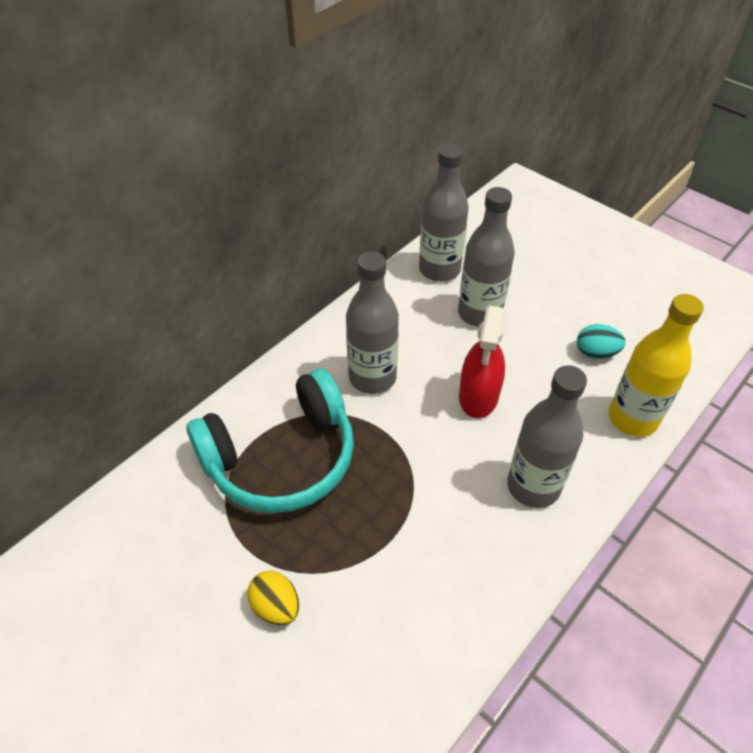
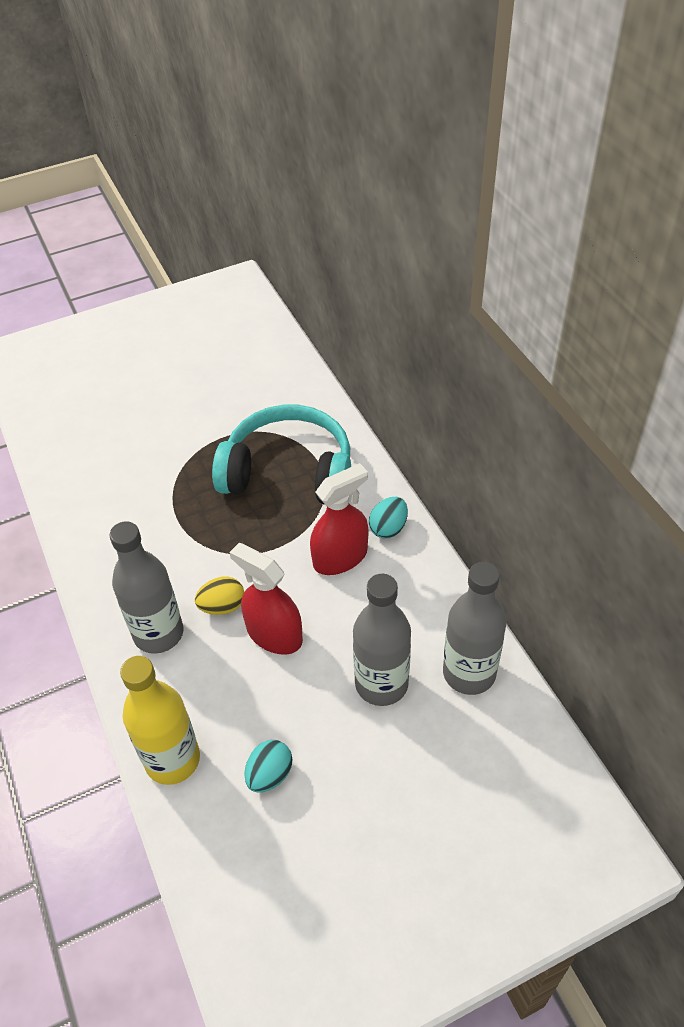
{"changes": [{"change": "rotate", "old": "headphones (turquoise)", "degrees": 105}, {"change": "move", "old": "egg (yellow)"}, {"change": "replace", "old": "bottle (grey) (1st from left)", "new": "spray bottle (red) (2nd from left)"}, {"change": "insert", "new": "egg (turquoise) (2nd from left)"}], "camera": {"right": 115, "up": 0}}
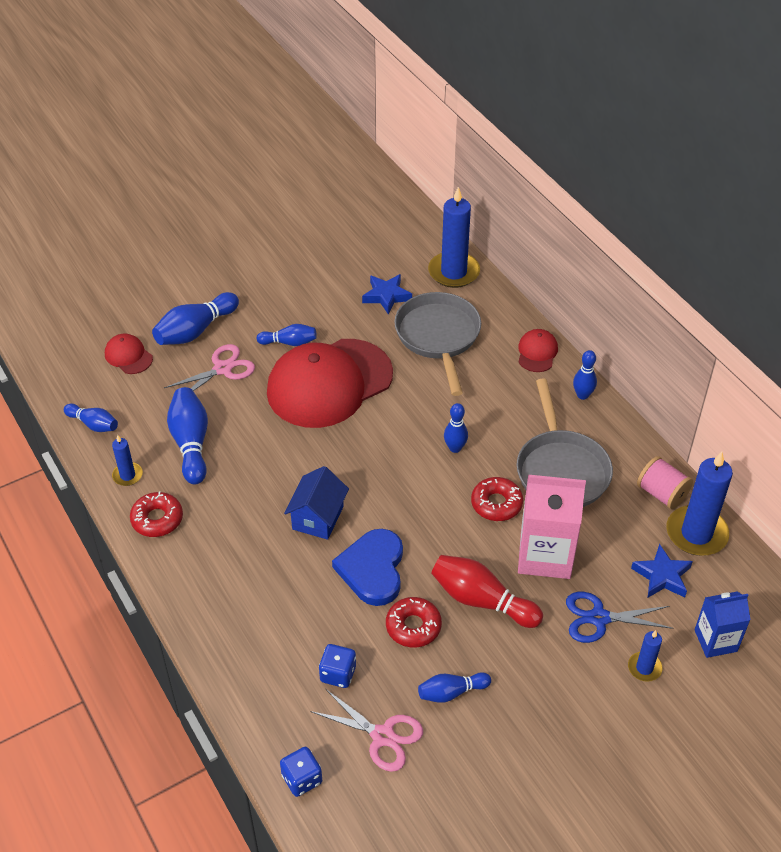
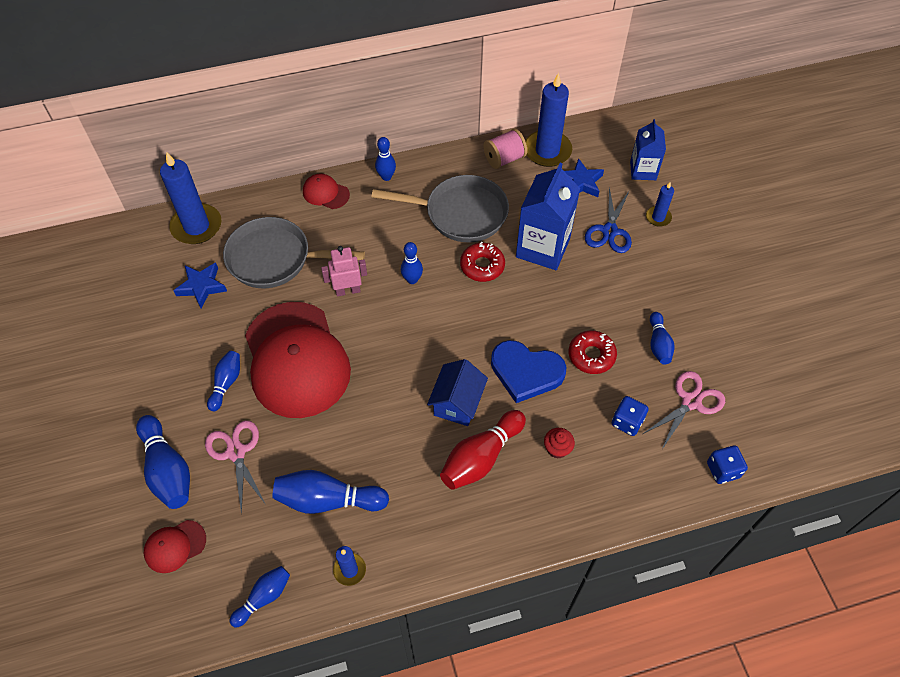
{"changes": [{"change": "delete", "old": "donut (red) (1st from left)"}, {"change": "rotate", "old": "house (blue)", "degrees": 75}, {"change": "move", "old": "bowling pin (red)"}, {"change": "recolor", "old": "carton (pink)", "new": "carton (blue) (1st from left)"}, {"change": "insert", "new": "robot (pink)"}, {"change": "insert", "new": "cupcake (red)"}], "camera": {"right": -75, "up": 10}}
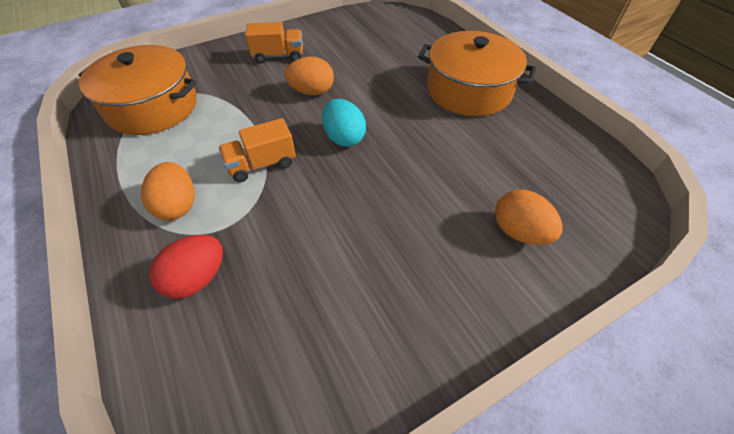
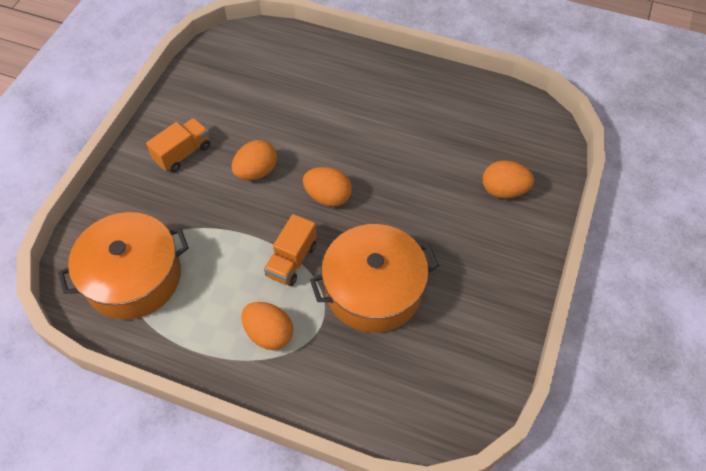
{"changes": [{"change": "delete", "old": "egg (red)"}, {"change": "recolor", "old": "egg (turquoise)", "new": "egg (orange) (3rd from left)"}, {"change": "move", "old": "pot (orange) (2nd from left)"}], "camera": {"right": -40, "up": 5}}
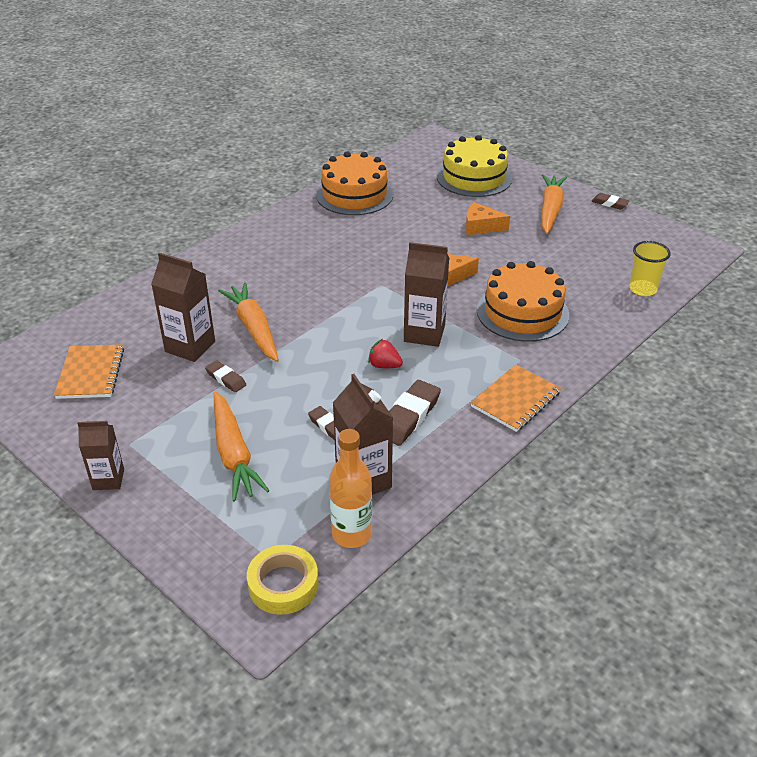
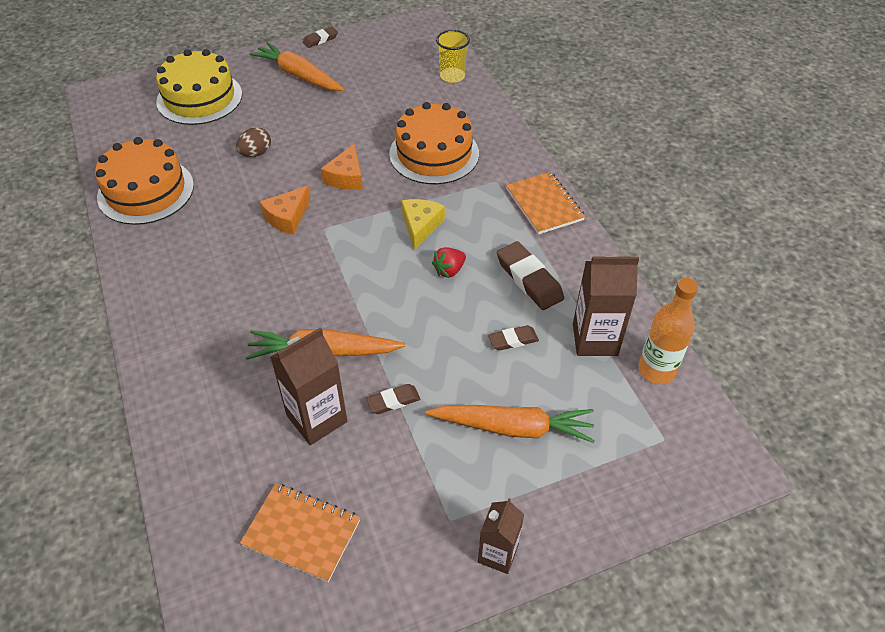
{"changes": [{"change": "delete", "old": "tape (yellow)"}, {"change": "replace", "old": "carton (brown) (4th from left)", "new": "cheese (yellow)"}, {"change": "move", "old": "cheese (orange) (2nd from left in the first image)", "new": "cheese (orange) (1st from left)"}, {"change": "insert", "new": "egg (brown)"}], "camera": {"right": -65, "up": 10}}
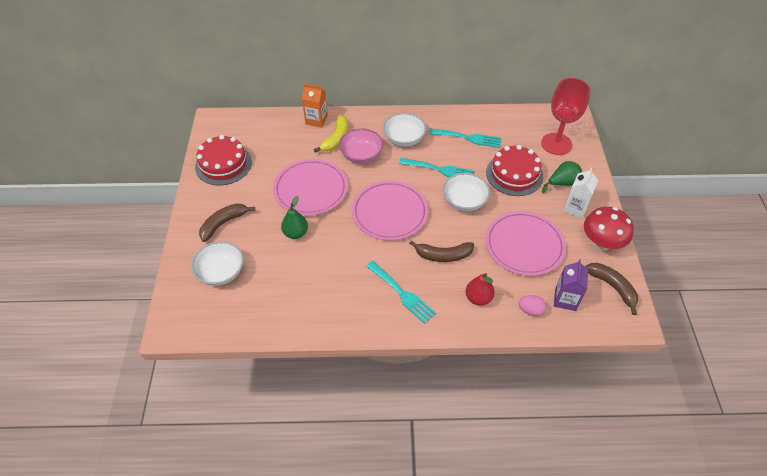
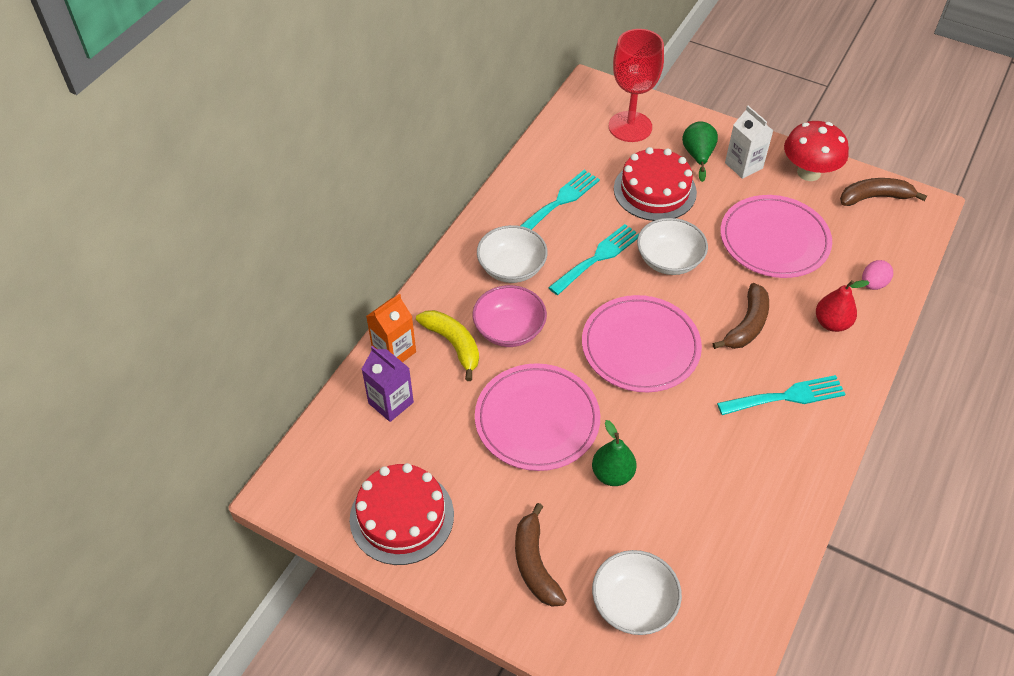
{"changes": [{"change": "move", "old": "carton (purple)"}], "camera": {"right": -60, "up": 0}}
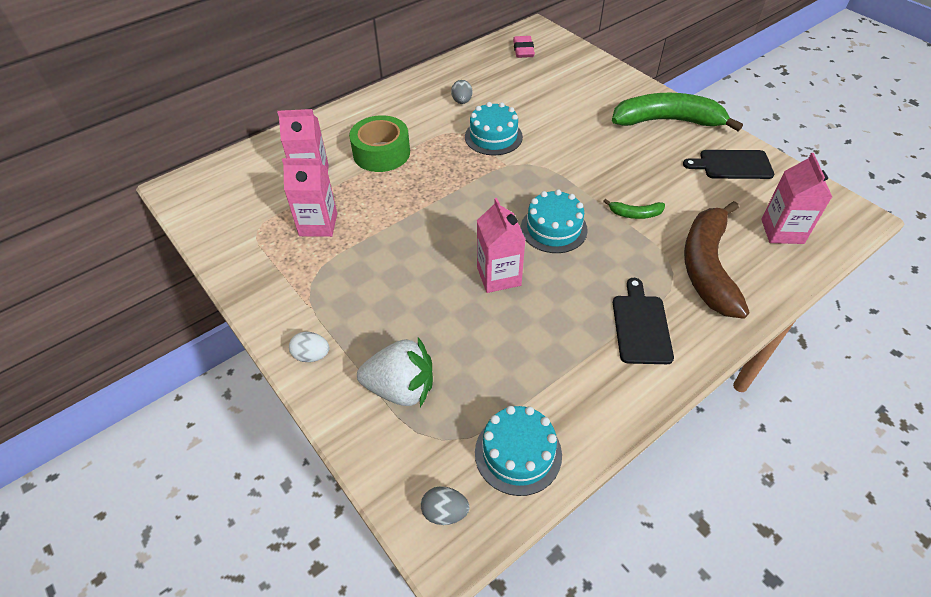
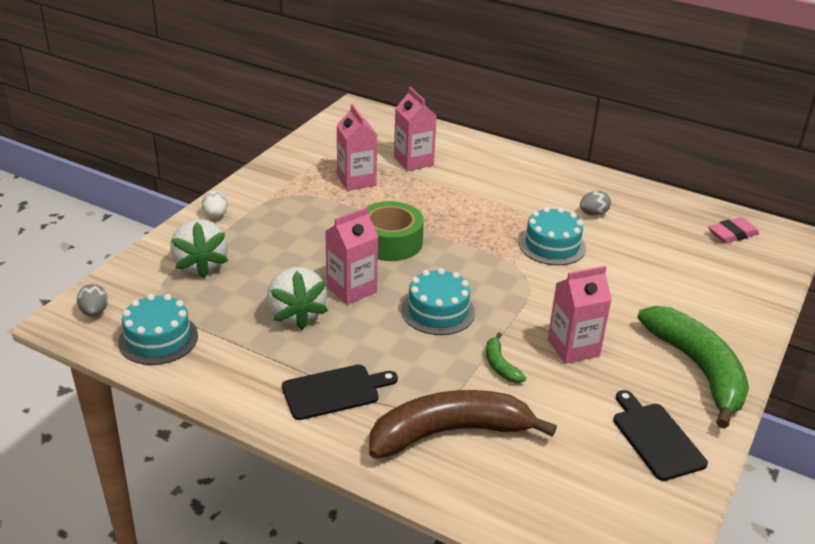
{"changes": [{"change": "move", "old": "tape (green)"}, {"change": "move", "old": "carton (pink) (4th from left)"}, {"change": "insert", "new": "strawberry (white) (2nd from left)"}], "camera": {"right": 65, "up": -15}}
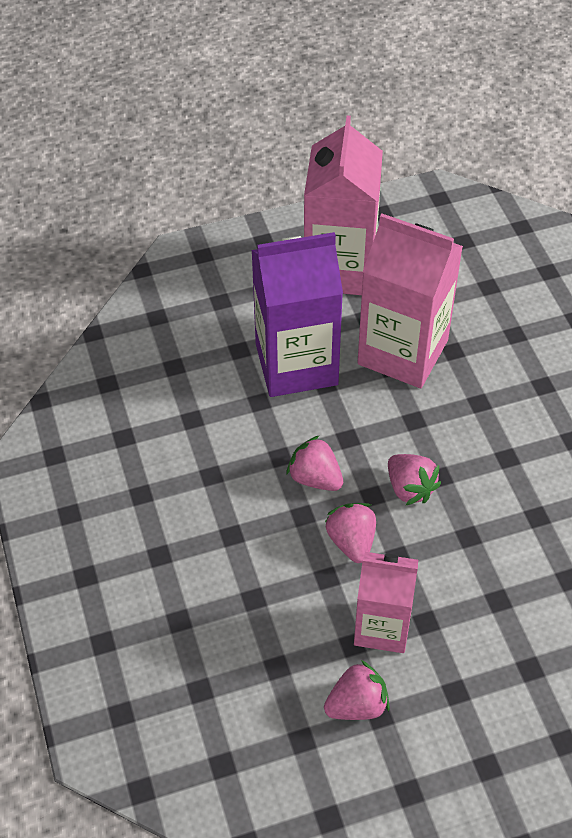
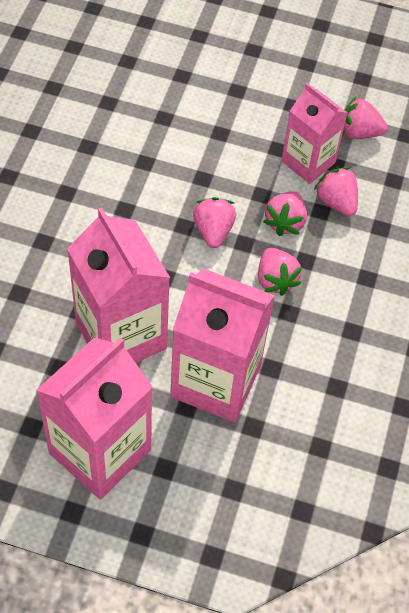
{"changes": [{"change": "recolor", "old": "carton (purple)", "new": "carton (pink) (3rd from left)"}, {"change": "insert", "new": "strawberry (pink) (4th from left)"}], "camera": {"right": -150, "up": 5}}
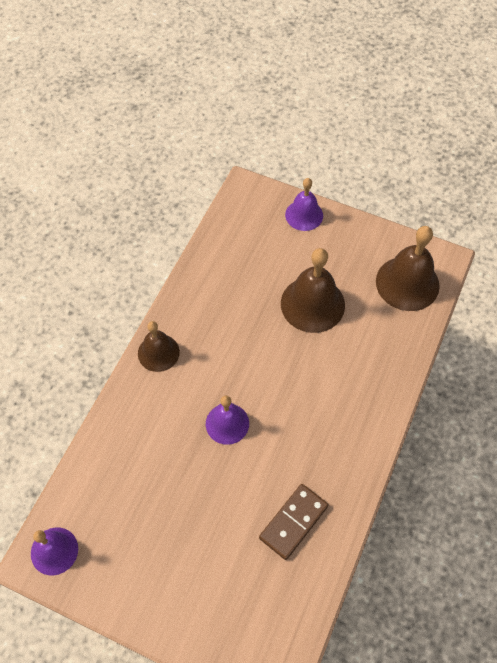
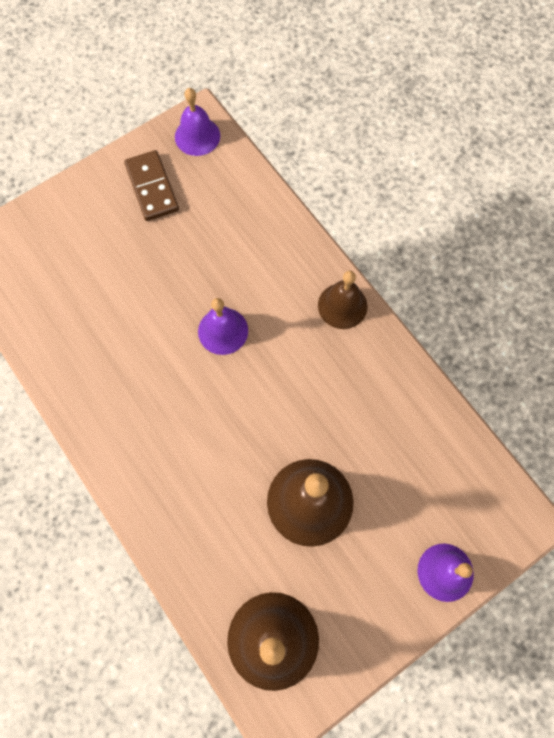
{"changes": [{"change": "move", "old": "domino (brown)"}], "camera": {"right": 120, "up": 10}}
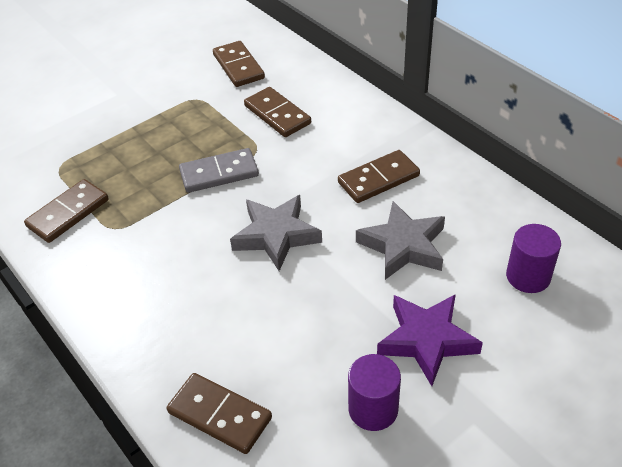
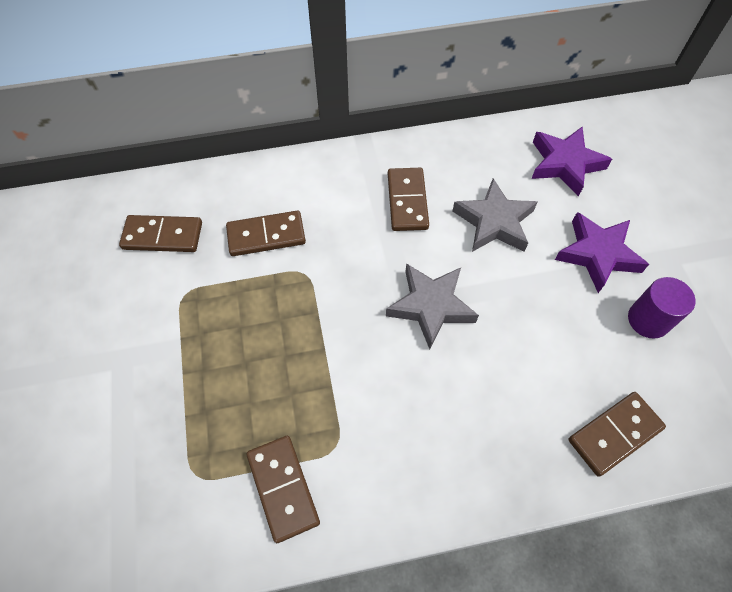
{"changes": [{"change": "delete", "old": "domino (grey)"}, {"change": "replace", "old": "cylinder (purple) (2nd from left)", "new": "star (purple) (1st from left)"}], "camera": {"right": -65, "up": 15}}
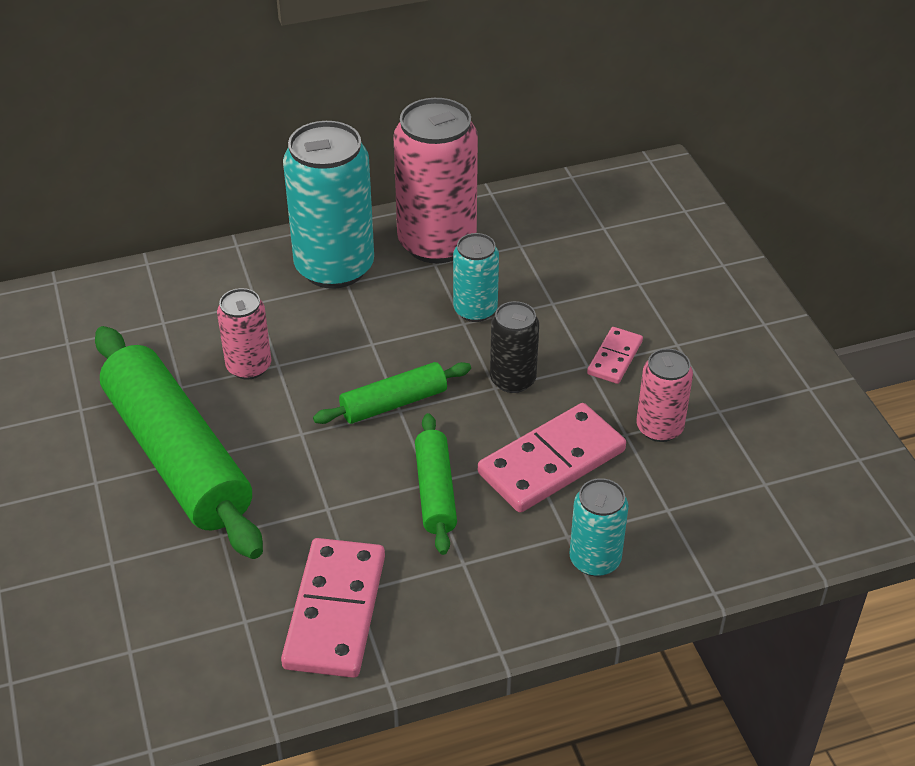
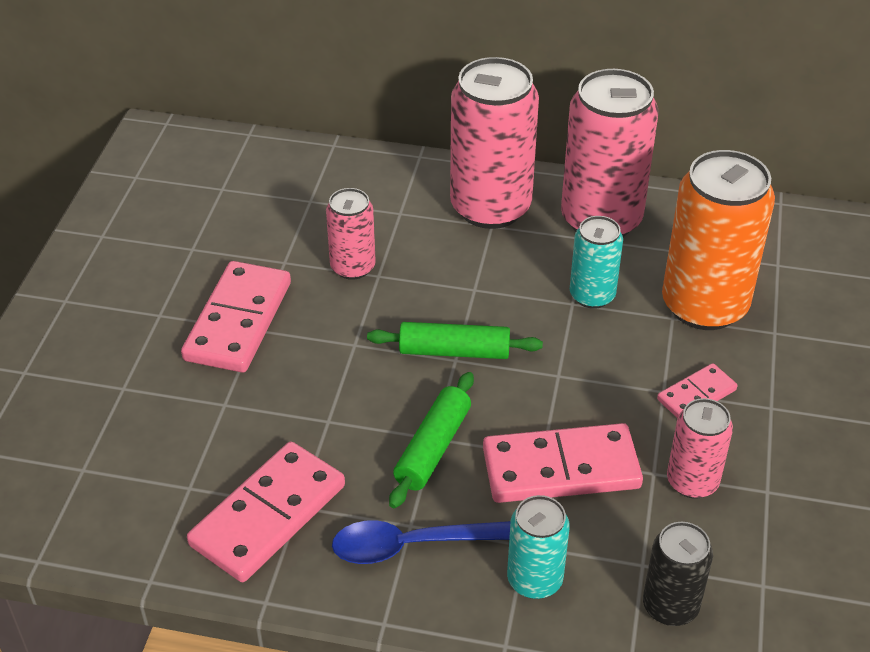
{"changes": [{"change": "replace", "old": "rolling pin (green) (1st from left)", "new": "domino (pink) (1st from left)"}, {"change": "recolor", "old": "can (turquoise) (1st from left)", "new": "can (pink) (2nd from left)"}, {"change": "move", "old": "can (black)"}, {"change": "insert", "new": "spoon (blue)"}, {"change": "insert", "new": "can (orange)"}], "camera": {"right": 30, "up": 0}}
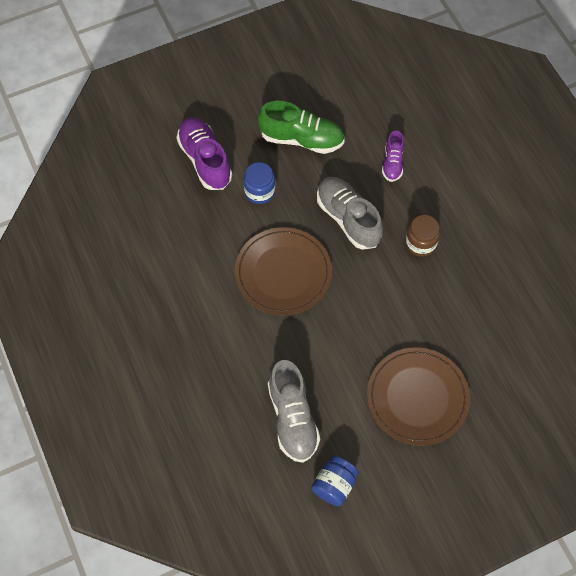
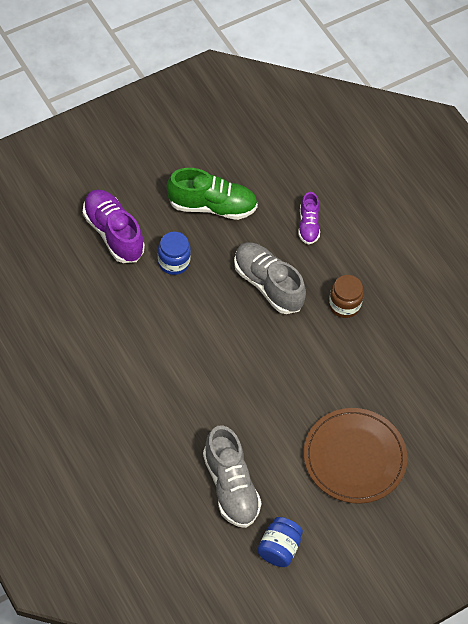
{"changes": [{"change": "delete", "old": "plate (brown) (1st from left)"}], "camera": {"right": -10, "up": -5}}
